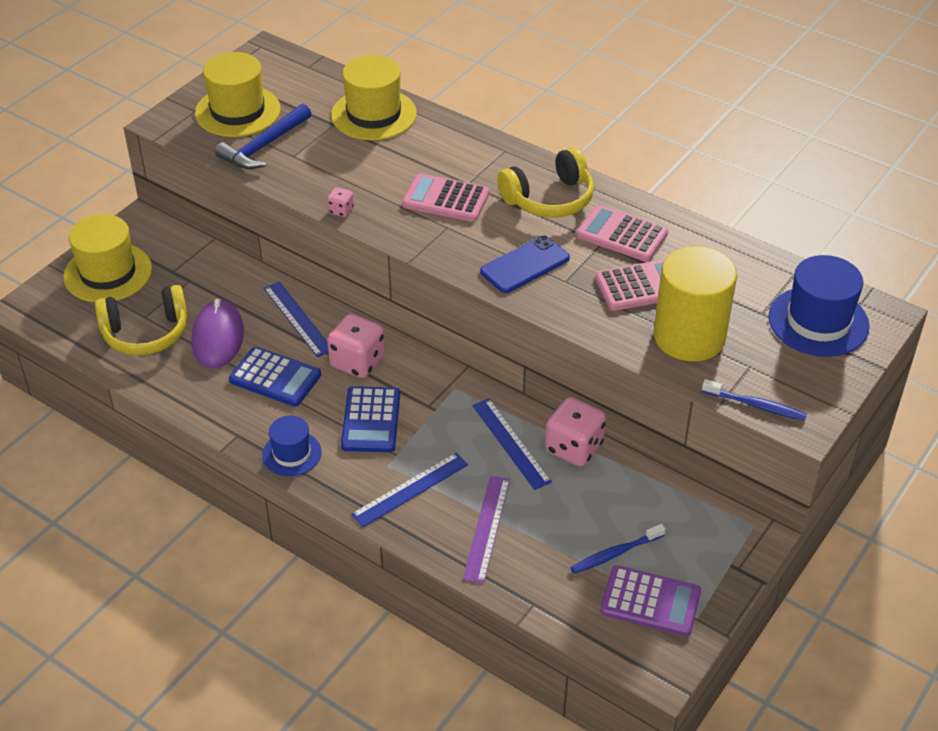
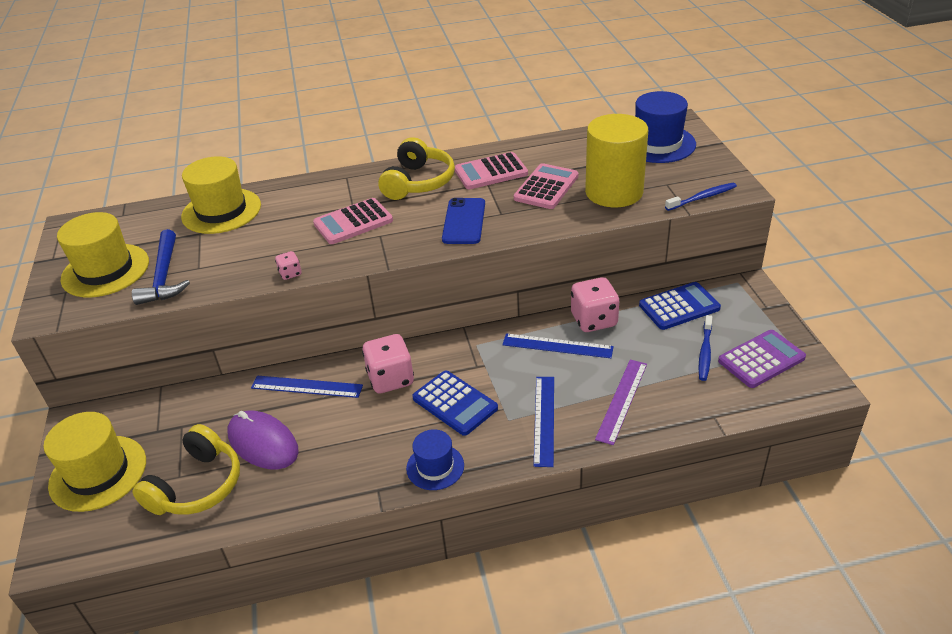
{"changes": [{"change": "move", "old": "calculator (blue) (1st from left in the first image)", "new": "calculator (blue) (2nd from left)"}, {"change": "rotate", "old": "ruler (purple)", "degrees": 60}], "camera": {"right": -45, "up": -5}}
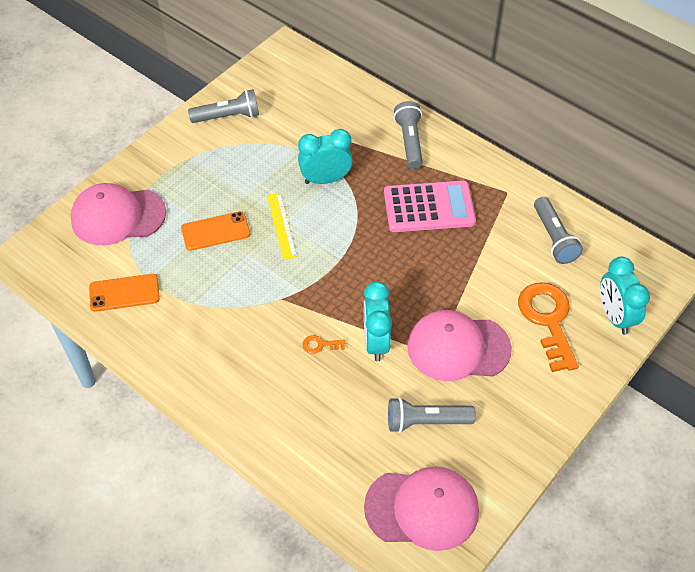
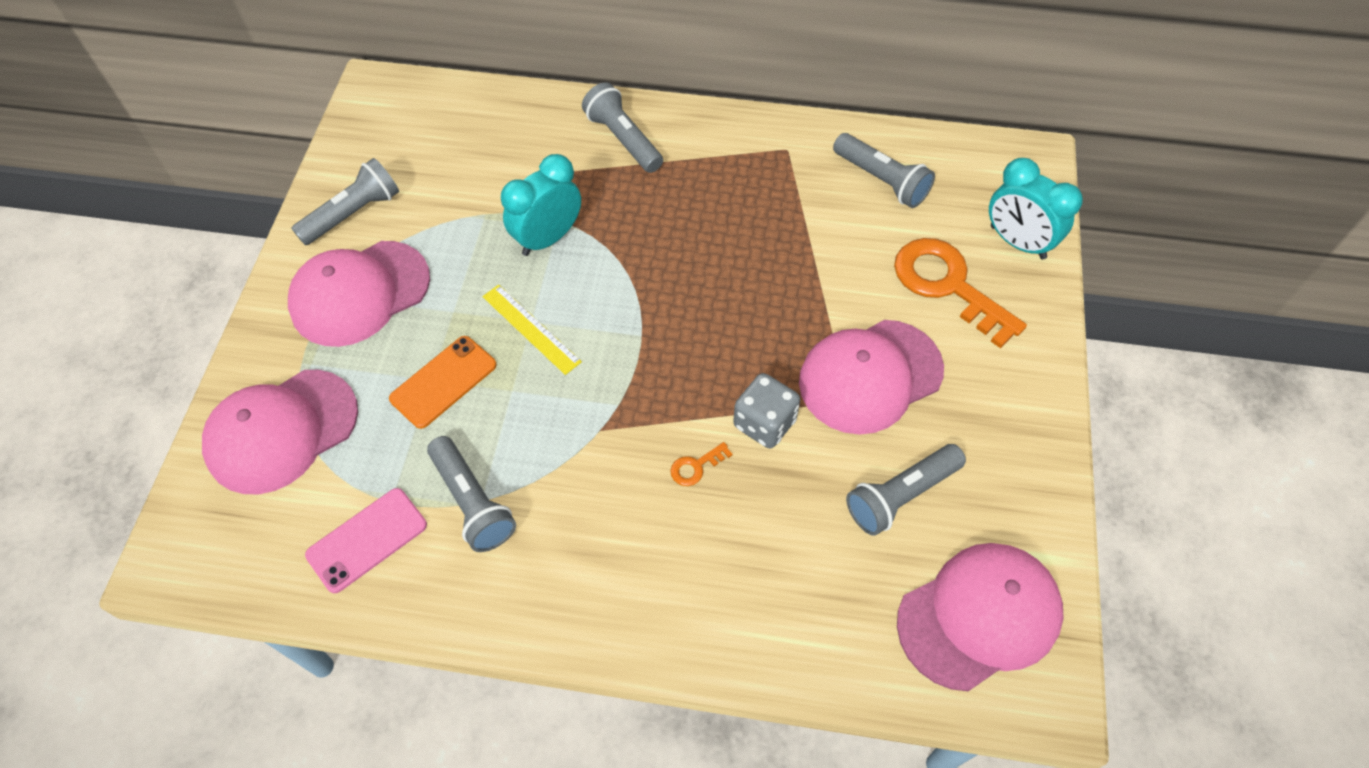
{"changes": [{"change": "recolor", "old": "phone (orange) (1st from left)", "new": "phone (pink)"}, {"change": "replace", "old": "clock (turquoise) (2nd from left)", "new": "dice (grey)"}, {"change": "delete", "old": "calculator (pink)"}, {"change": "insert", "new": "cap (pink) (2nd from left)"}, {"change": "insert", "new": "flashlight (grey) (2nd from left)"}], "camera": {"right": -30, "up": 5}}
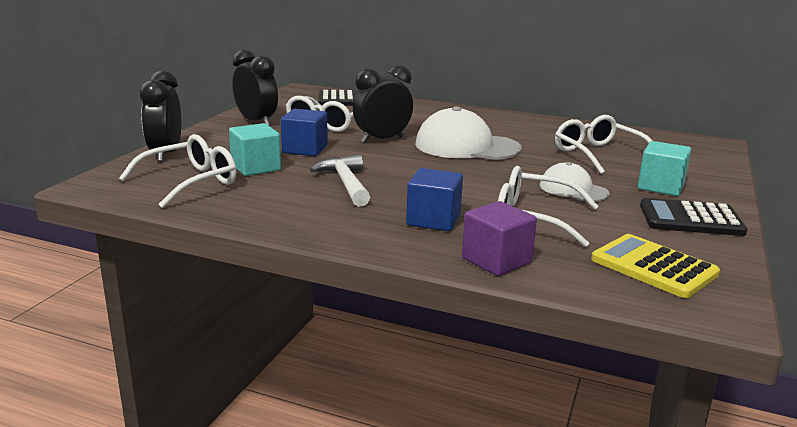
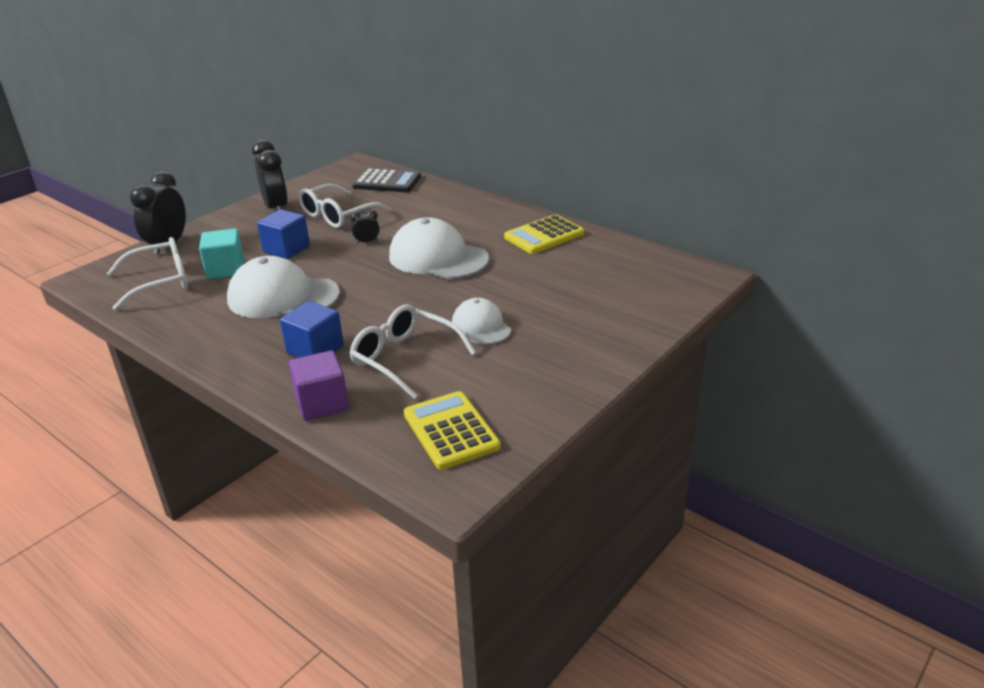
{"changes": [{"change": "replace", "old": "hammer (white)", "new": "cap (white) (1st from left)"}, {"change": "resize", "old": "clock (black) (3rd from left)", "factor": 0.47}, {"change": "delete", "old": "glasses (white) (4th from left)"}, {"change": "delete", "old": "cube (turquoise) (2nd from left)"}, {"change": "delete", "old": "calculator (black) (2nd from left)"}, {"change": "insert", "new": "calculator (yellow) (2nd from left)"}], "camera": {"right": 20, "up": 10}}
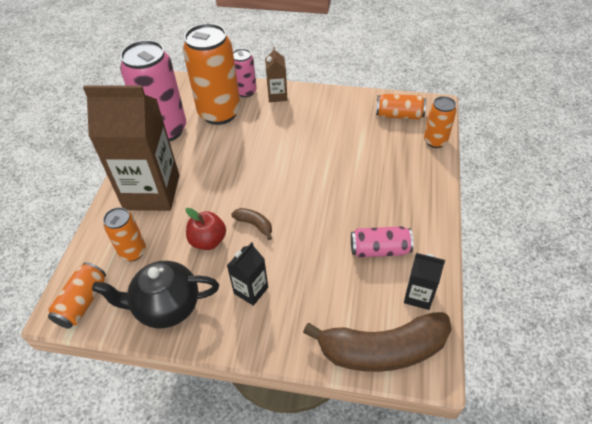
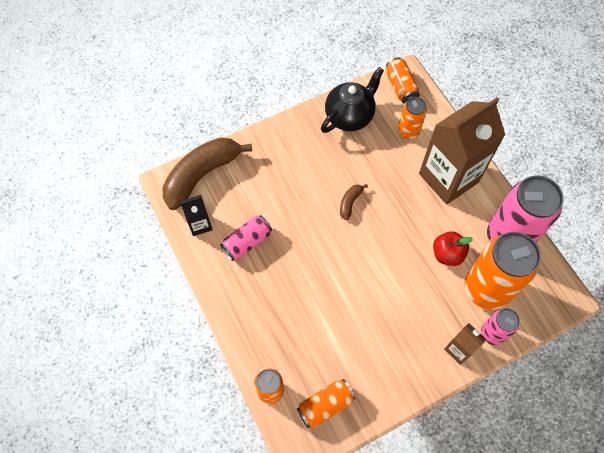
{"changes": [{"change": "move", "old": "apple (red)"}, {"change": "delete", "old": "carton (black) (1st from left)"}, {"change": "rotate", "old": "banana (brown) (1st from left in the first image)", "degrees": 120}], "camera": {"right": 140, "up": 15}}
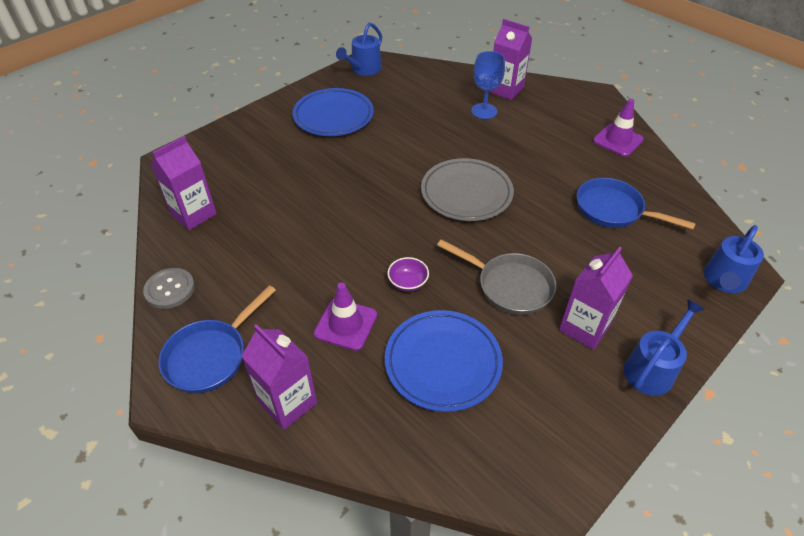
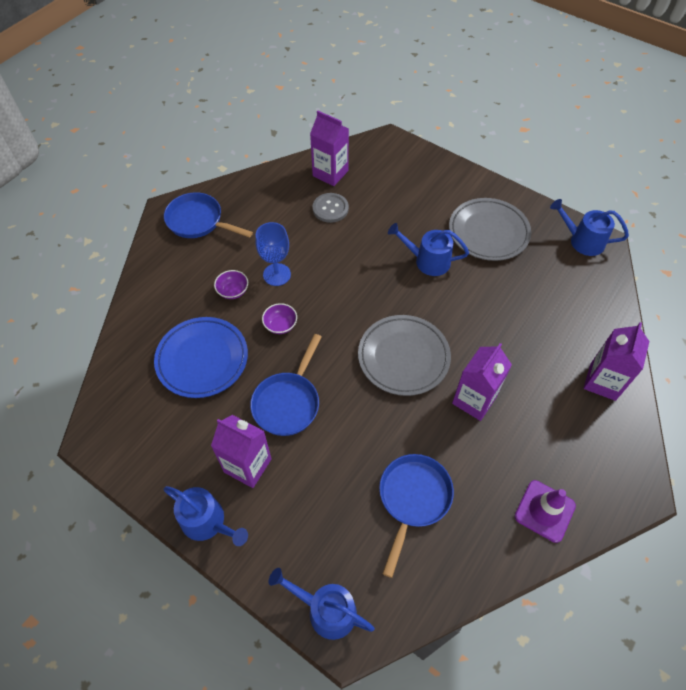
{"changes": [{"change": "move", "old": "button (grey)"}, {"change": "move", "old": "carton (purple) (2nd from left in the first image)", "new": "carton (purple) (3rd from left)"}, {"change": "recolor", "old": "plate (blue) (1st from left)", "new": "plate (grey) (2nd from left)"}, {"change": "replace", "old": "traffic cone (purple) (1st from left)", "new": "bowl (purple) (1st from left)"}, {"change": "recolor", "old": "pan (grey)", "new": "pan (blue) (2nd from left)"}, {"change": "move", "old": "goblet (blue)"}, {"change": "insert", "new": "watering can (blue) (3rd from left)"}], "camera": {"right": 80, "up": 10}}
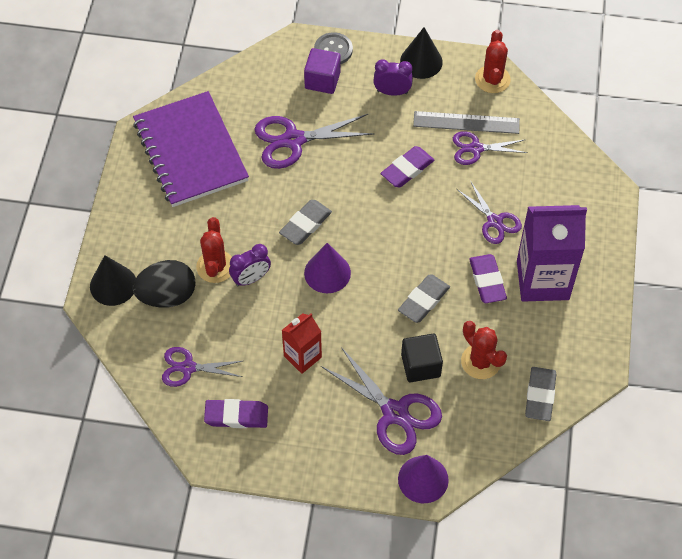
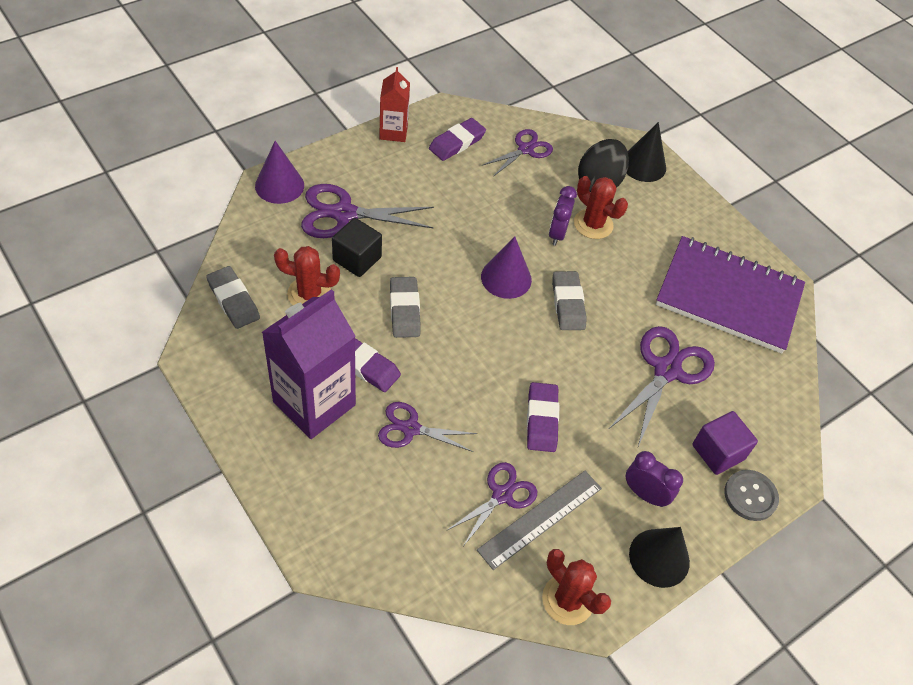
{"changes": [{"change": "move", "old": "carton (red)"}, {"change": "rotate", "old": "clock (purple) (2nd from left)", "degrees": -105}], "camera": {"right": 130, "up": -5}}
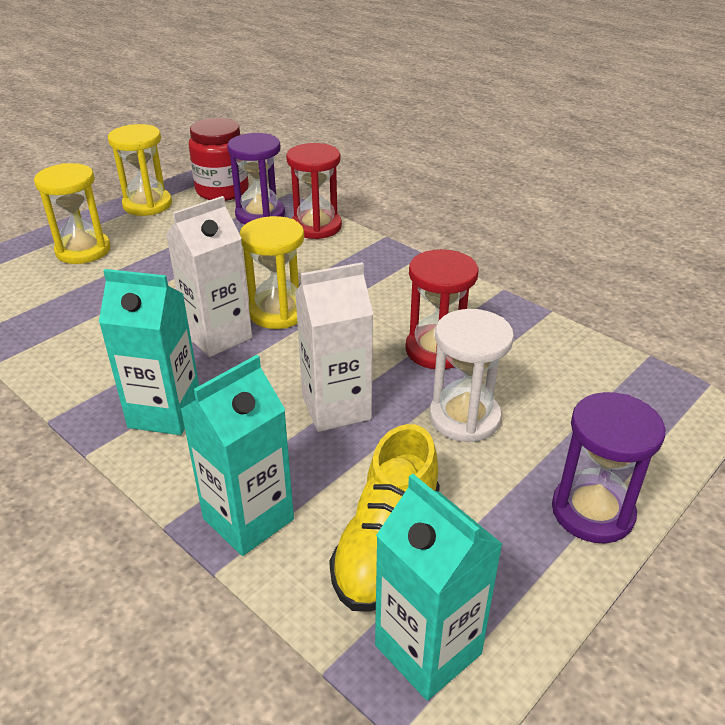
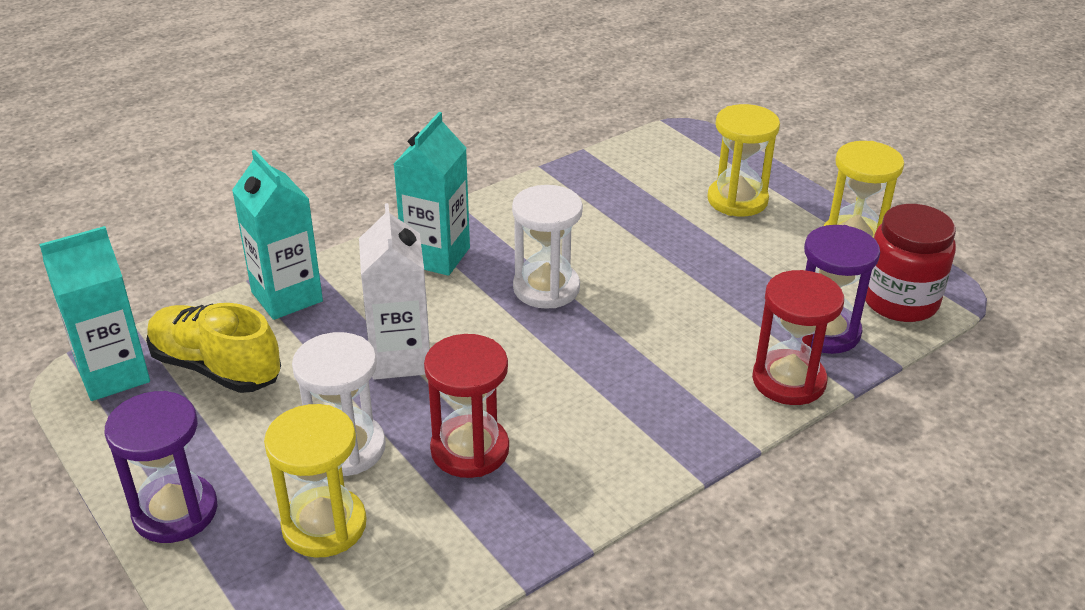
{"changes": [{"change": "replace", "old": "carton (white) (1st from left)", "new": "hourglass (white) (2nd from left)"}, {"change": "move", "old": "hourglass (yellow) (3rd from left in the first image)", "new": "hourglass (yellow) (1st from left)"}], "camera": {"right": 100, "up": 0}}
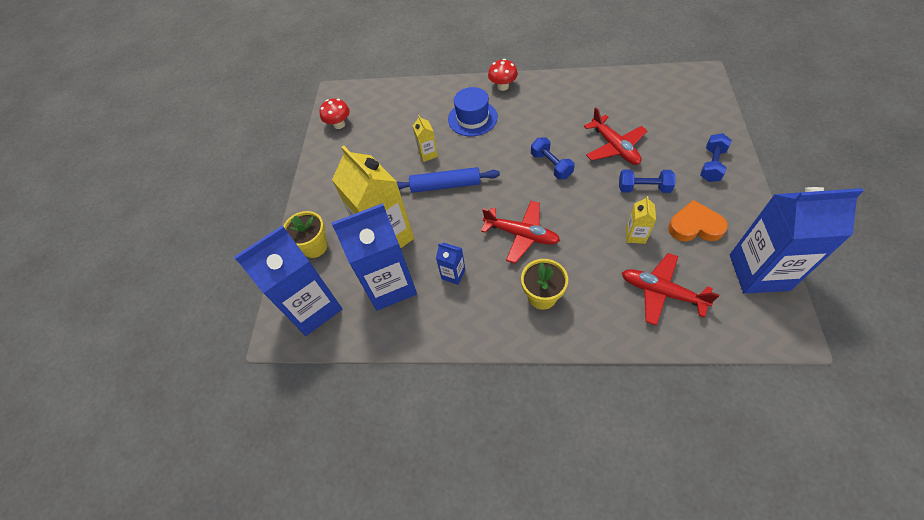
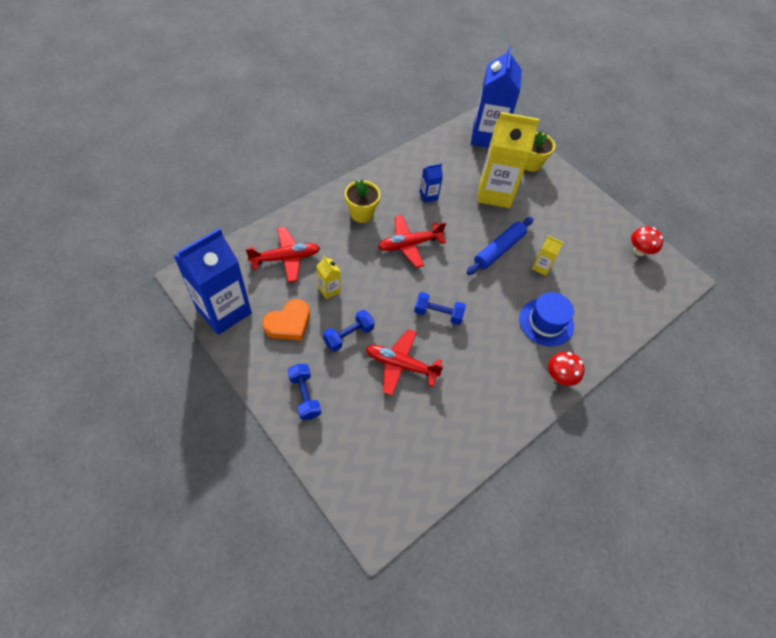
{"changes": [{"change": "delete", "old": "carton (blue) (2nd from left)"}], "camera": {"right": 125, "up": 0}}
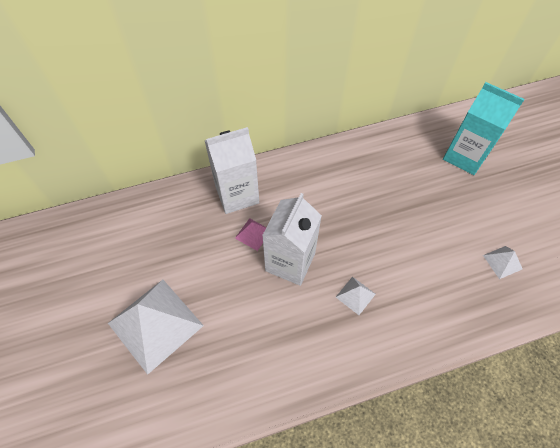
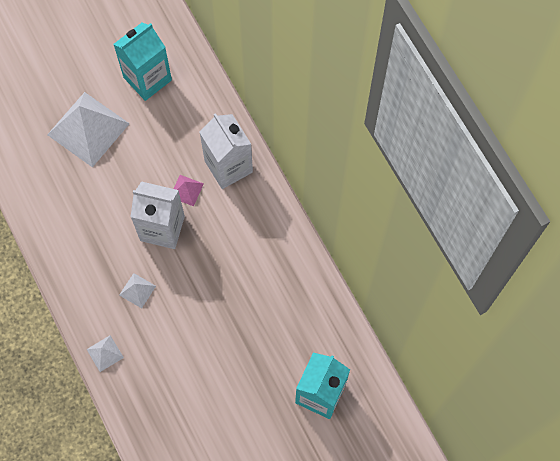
{"changes": [{"change": "move", "old": "pyramid (white) (3rd from left in the first image)", "new": "pyramid (white) (2nd from left)"}, {"change": "insert", "new": "carton (turquoise) (1st from left)"}], "camera": {"right": 80, "up": 10}}
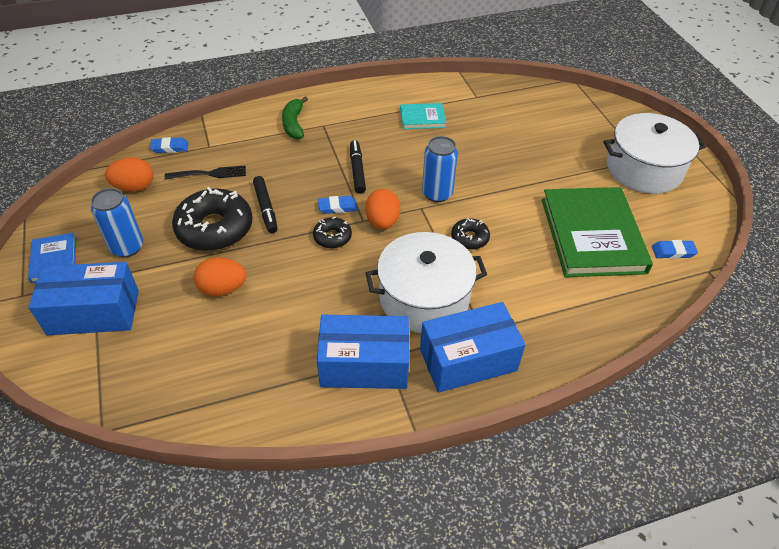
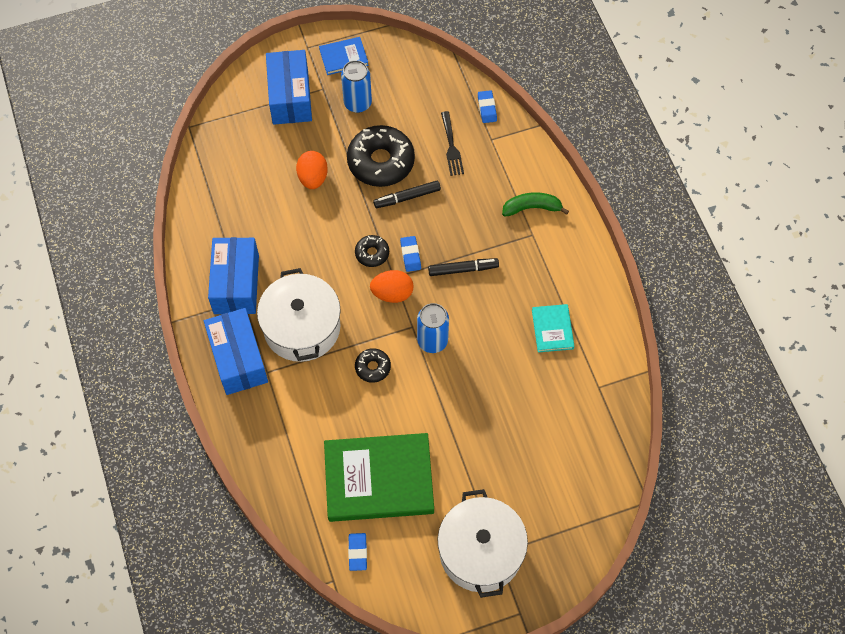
{"changes": [{"change": "delete", "old": "egg (orange) (1st from left)"}], "camera": {"right": 90, "up": 15}}
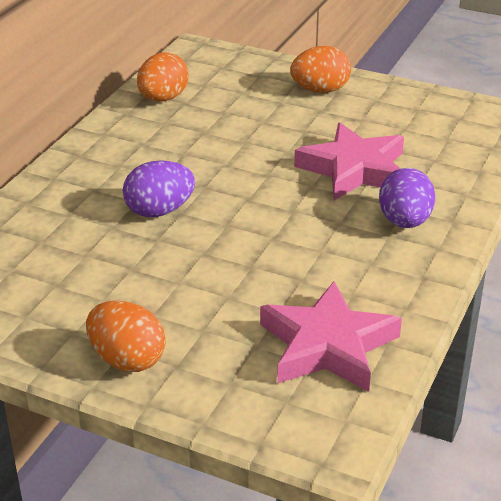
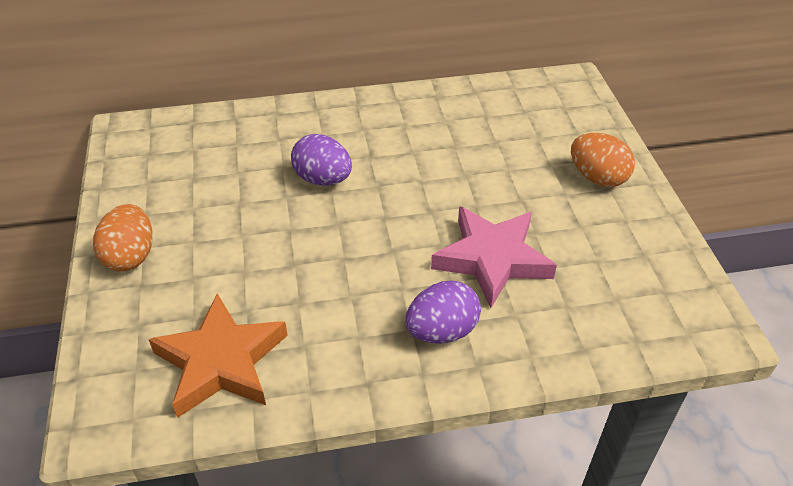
{"changes": [{"change": "delete", "old": "egg (orange) (2nd from left)"}, {"change": "recolor", "old": "star (pink) (1st from left)", "new": "star (orange)"}], "camera": {"right": 55, "up": 10}}
